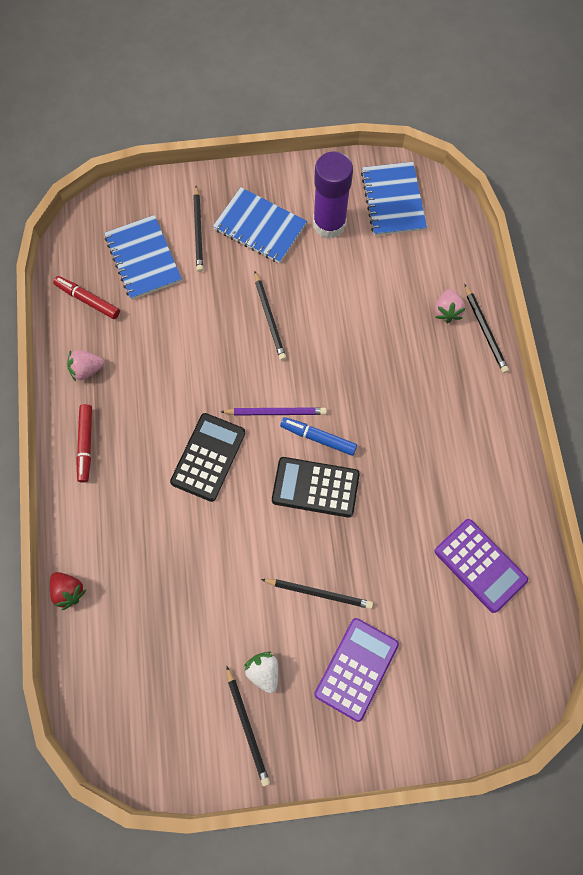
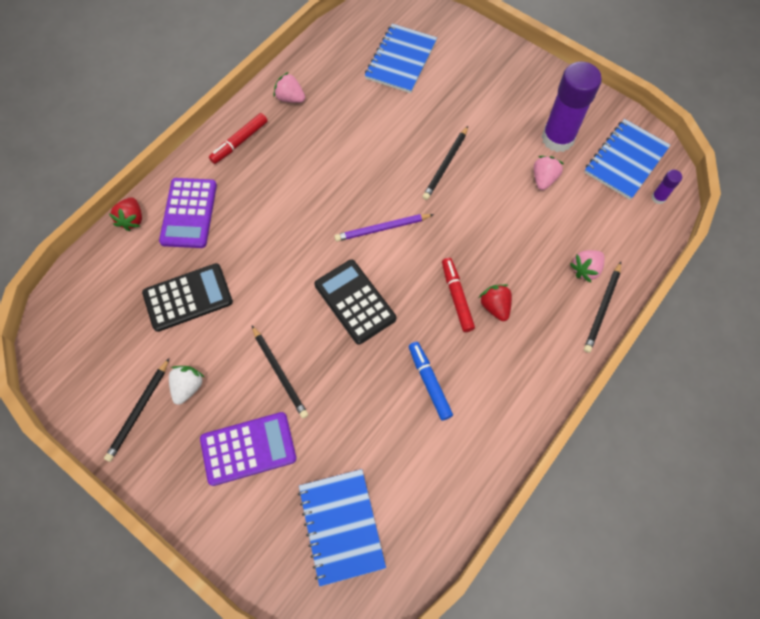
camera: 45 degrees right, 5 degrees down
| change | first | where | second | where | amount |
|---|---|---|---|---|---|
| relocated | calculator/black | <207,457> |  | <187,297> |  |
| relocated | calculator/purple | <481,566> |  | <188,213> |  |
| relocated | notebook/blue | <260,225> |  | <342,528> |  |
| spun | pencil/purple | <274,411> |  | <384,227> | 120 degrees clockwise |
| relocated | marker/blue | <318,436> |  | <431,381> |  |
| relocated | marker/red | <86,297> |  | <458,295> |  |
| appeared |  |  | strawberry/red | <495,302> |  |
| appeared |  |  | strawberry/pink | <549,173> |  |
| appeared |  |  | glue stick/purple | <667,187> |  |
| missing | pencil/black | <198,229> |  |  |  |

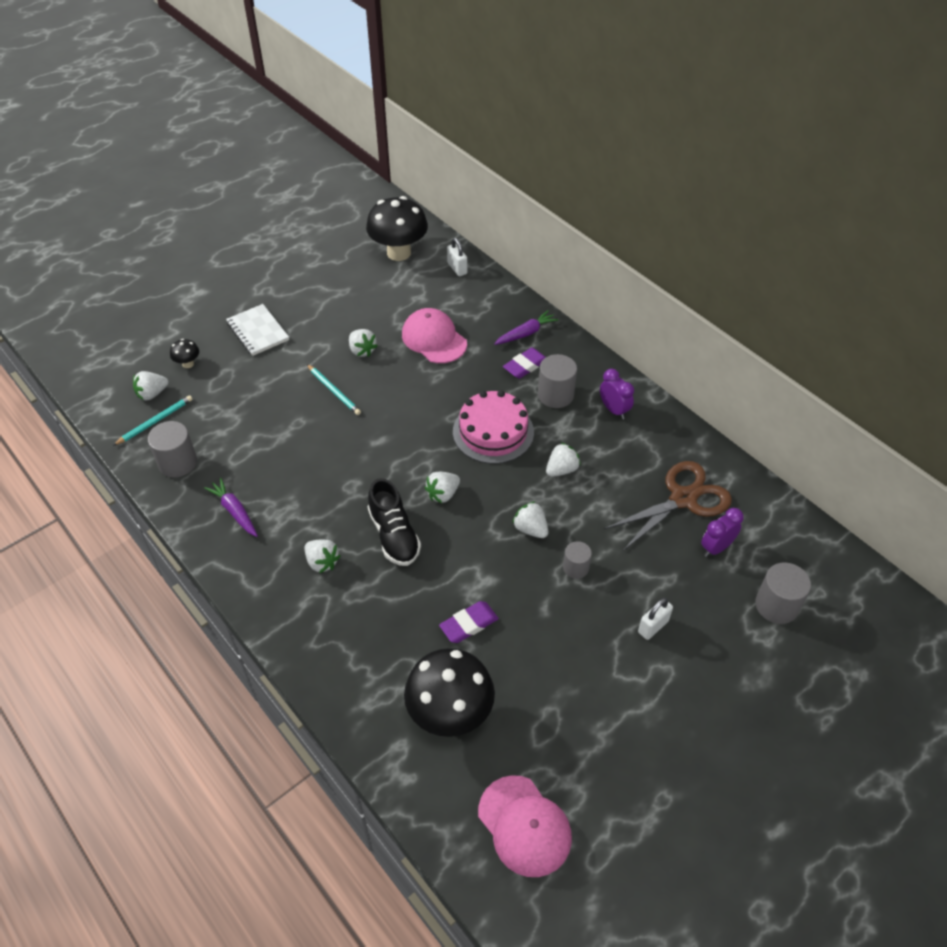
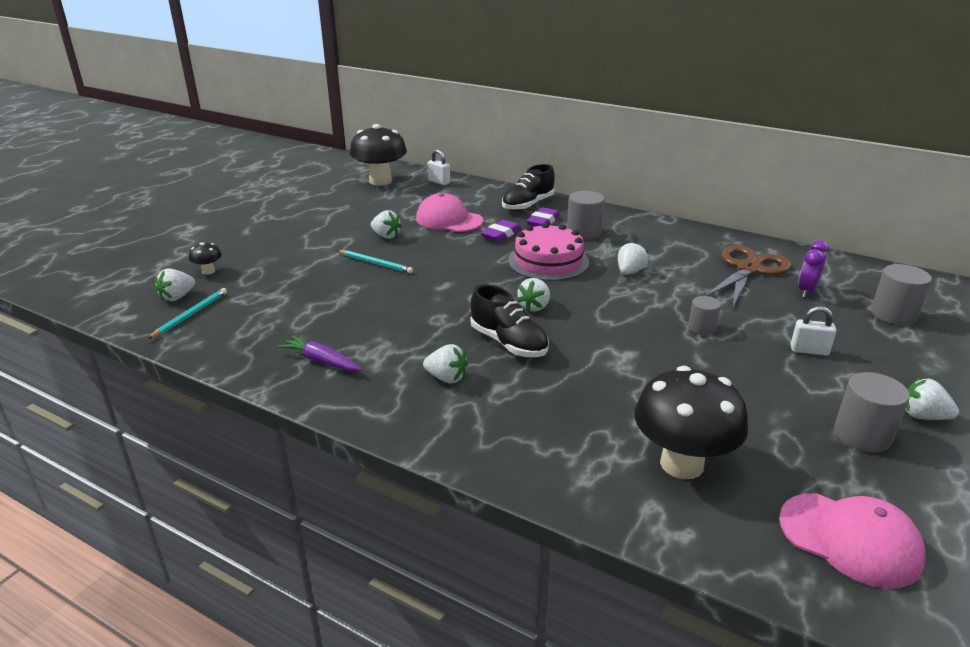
camera: 20 degrees left, 20 degrees down
| change | first | where | second | where | amount |
|---|---|---|---|---|---|
| relocated | eraser/purple | <469,622> |  | <501,231> |  |
| exchanged | carrot/purple | <526,327> | shoe/black | <528,187> |  |
| spun | padlock/white | <655,619> |  | <813,331> | 75 degrees clockwise |
| relocated | cylinder/grey | <172,449> |  | <872,412> |  |
| relocated | strawberry/white | <530,519> |  | <932,399> |  |
| missing | notebook/white | <257,330> |  |  |  |
| missing | clock/purple | <617,394> |  |  |  |

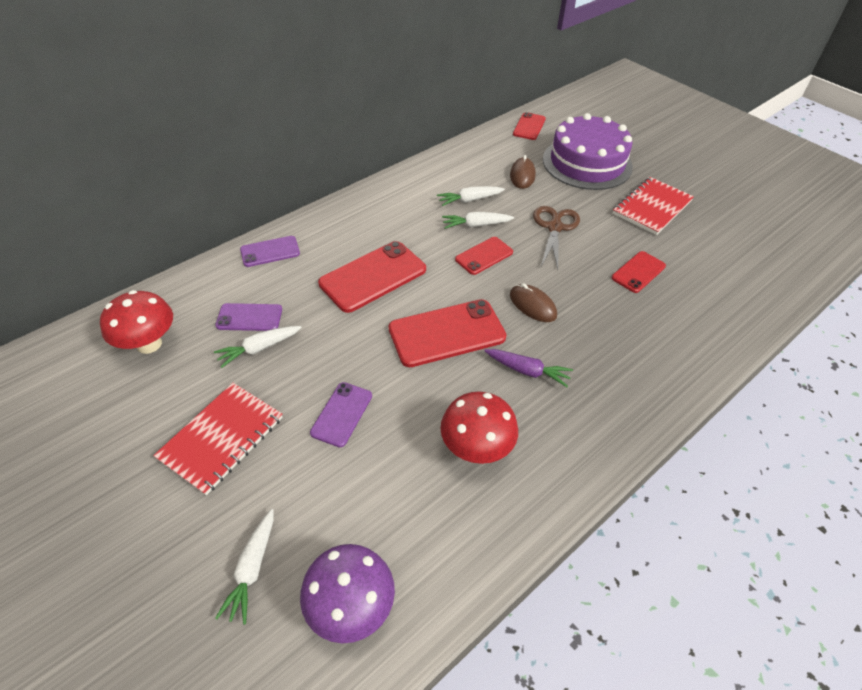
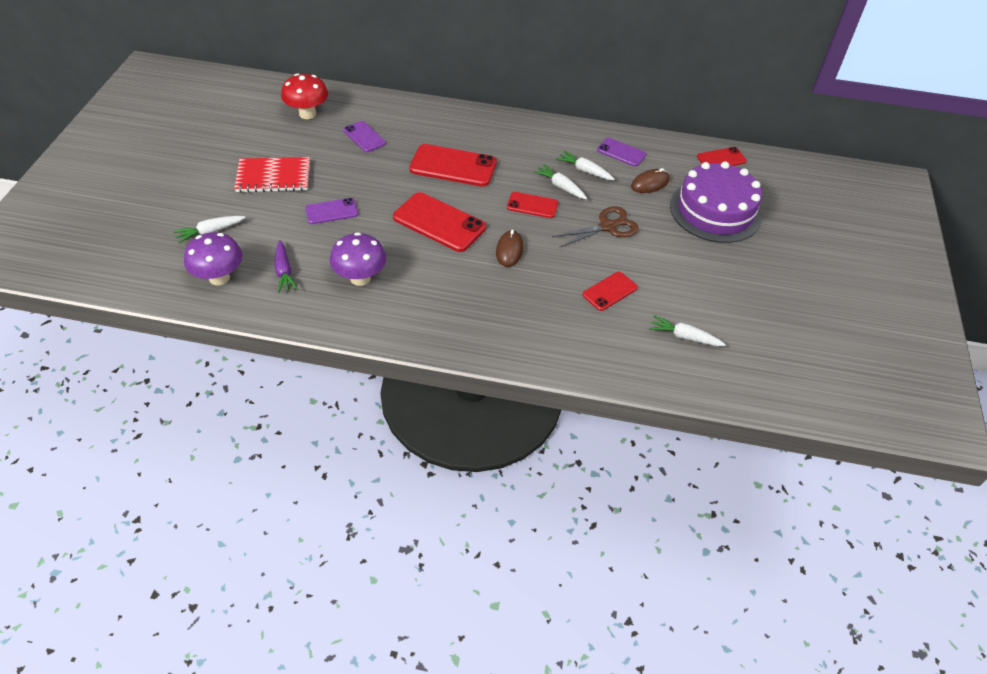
camera: 50 degrees right, 0 degrees up
| change | first | where | second | where | amount |
|---|---|---|---|---|---|
| relocated | carrot/purple | <529,368> |  | <286,266> |  |
| colour | mushroom/red | <479,427> | mushroom/purple | <358,259> |  |
| spun | phone/red | <639,272> |  | <610,291> | 45 degrees counterclockwise |
| relocated | phone/purple | <270,251> |  | <621,152> |  |
| relocated | carrot/white | <258,347> |  | <687,330> |  |
| missing | notebook/red | <653,206> |  |  |  |

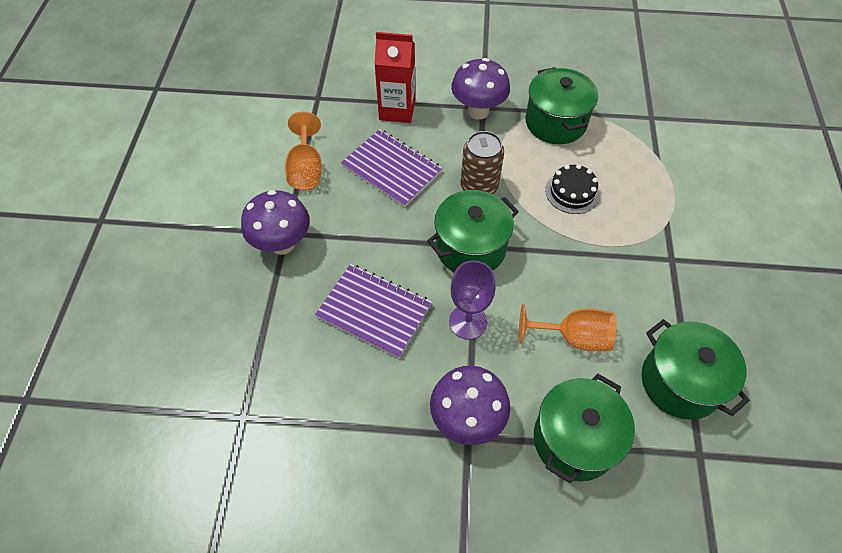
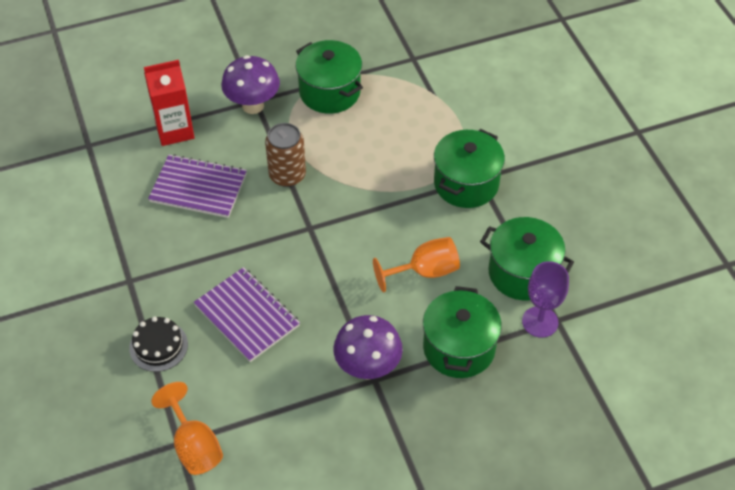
camera: 25 degrees left, 5 degrees down
| change | first | where | second | where | amount |
|---|---|---|---|---|---|
| relocated | cake/black | <572,189> |  | <158,344> |  |
| relocated | goblet/orange | <303,150> |  | <187,428> |  |
| spun | notebook/purple | <373,311> |  | <247,314> | 45 degrees clockwise |
| relocated | pot/green | <473,231> |  | <469,168> |  |
| relocated | goblet/purple | <472,300> |  | <545,299> |  |
| missing | mushroom/purple | <275,222> |  |  |  |

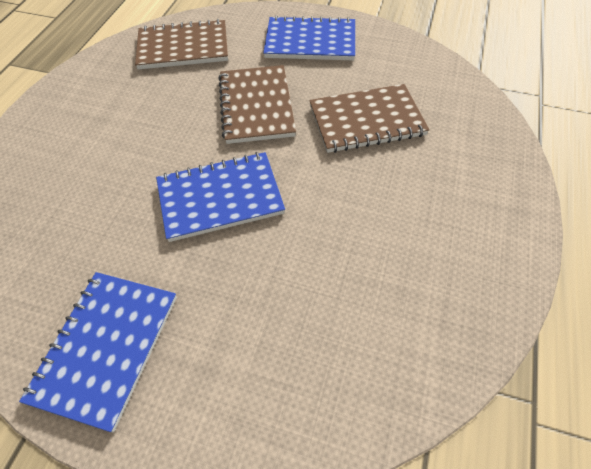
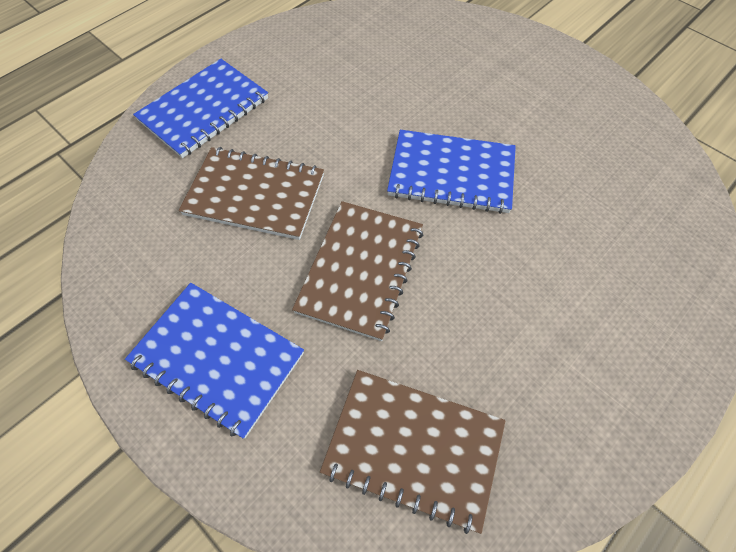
camera: 155 degrees left, 5 degrees up
| change | first | where | second | where | amount |
|---|---|---|---|---|---|
| relocated | notebook/blue | <98,352> |  | <200,108> |  |

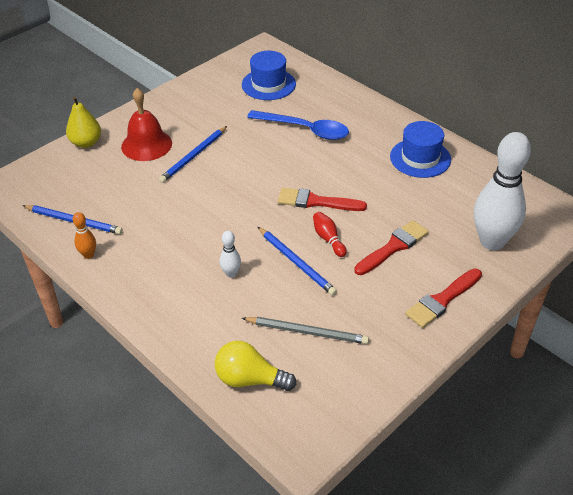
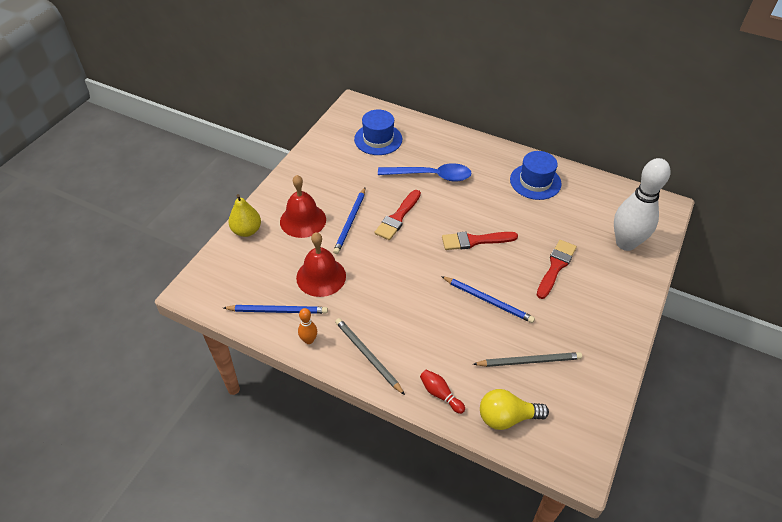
camera: 20 degrees left, 5 degrees up
| change | first | where | second | where | amount |
|---|---|---|---|---|---|
| appeared |  |  | bell/red | <321,264> |  |
| appeared |  |  | pencil/grey | <370,356> |  |
| relocated | brush/red | <443,298> |  | <397,215> |  |
| relocated | bowling pin/red | <330,234> |  | <442,392> |  |
| missing | bowling pin/white | <230,254> |  |  |  |

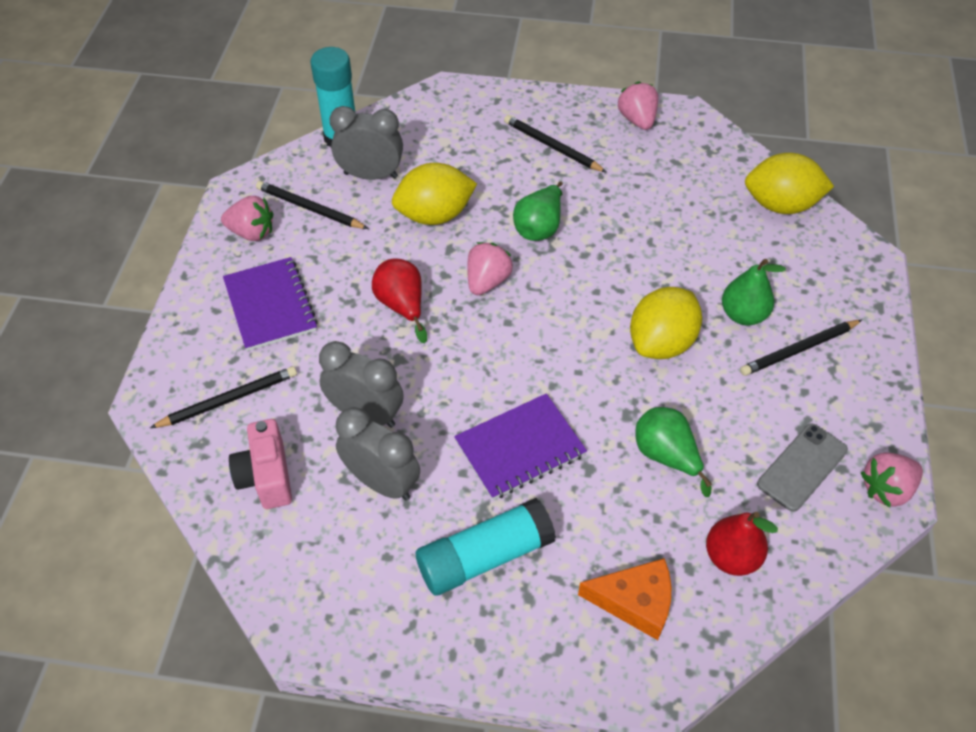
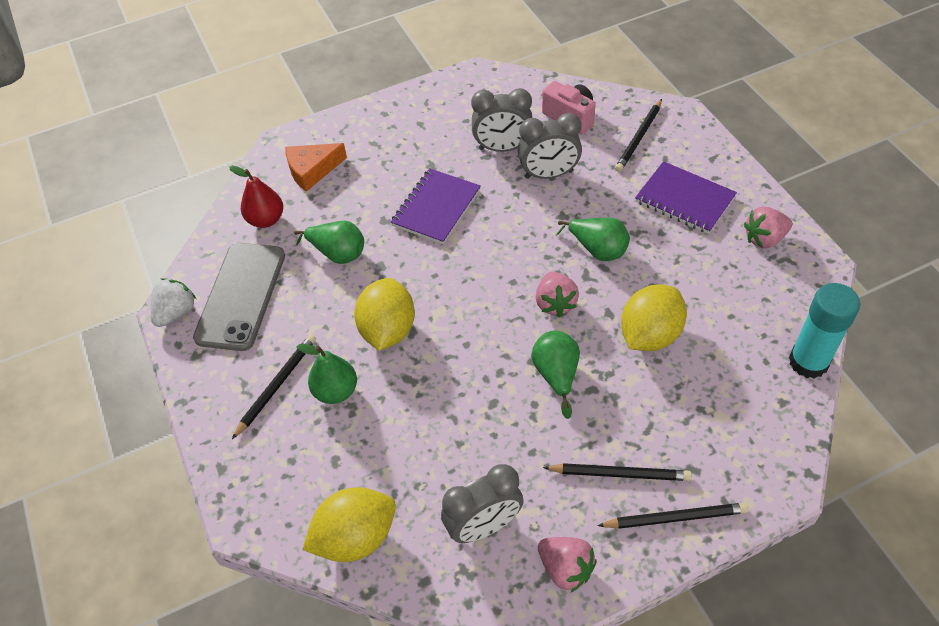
camera: 150 degrees right, 0 degrees up
| change | first | where | second | where | amount |
|---|---|---|---|---|---|
| colour | strawberry/pink | <892,480> | strawberry/white | <173,302> |  |
| size | phone/grey | <802,467> |  | <239,297> | x1.61 |
| relocated | clock/grey | <366,143> |  | <482,503> |  |
| colour | pear/red | <399,300> | pear/green | <593,239> |  |
| relocated | pencil/black | <312,205> |  | <673,516> |  |
| missing | glue stick/turquoise | <486,547> |  |  |  |

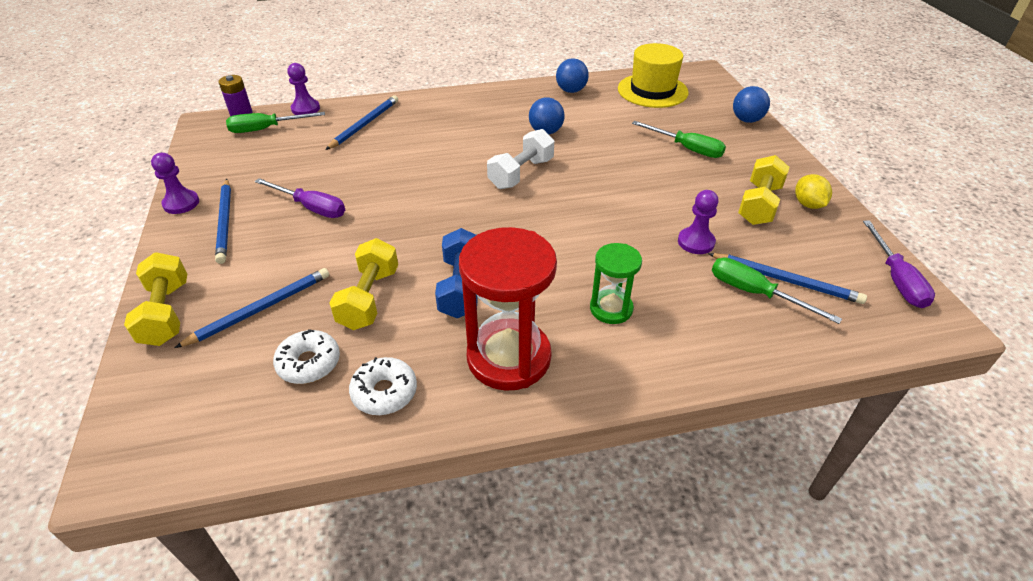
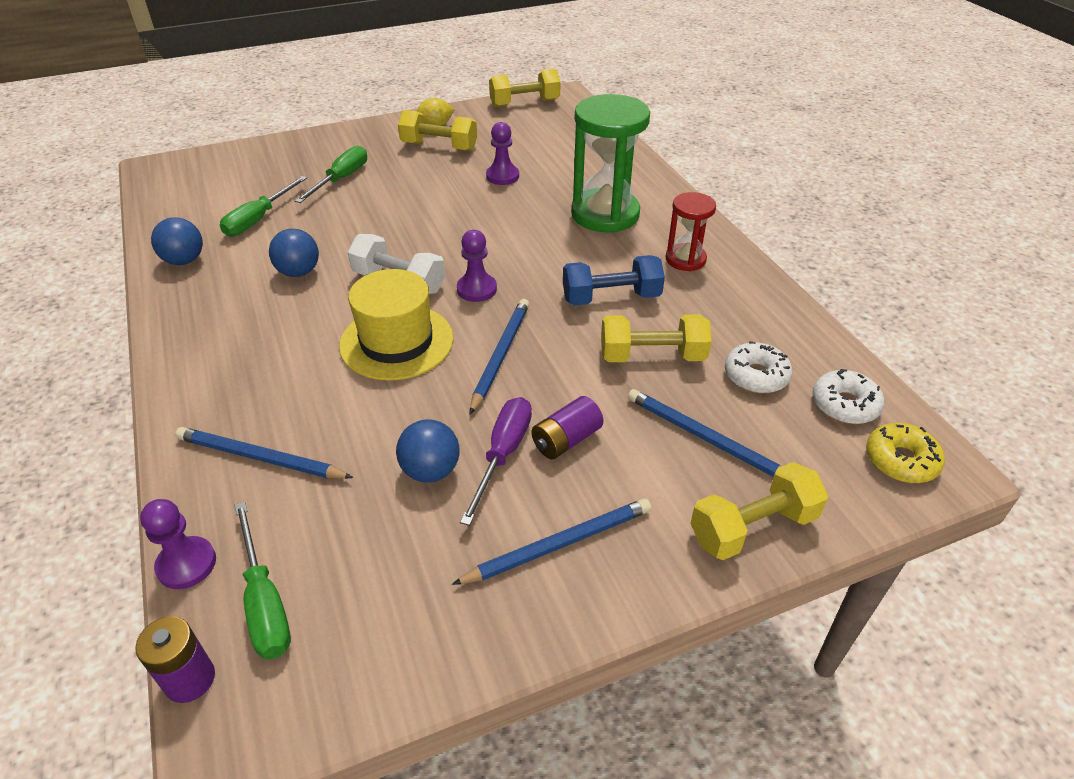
camera: 100 degrees left, 0 degrees up
| change | first | where | second | where | amount |
|---|---|---|---|---|---|
| relocated | screwdriver/green | <777,290> |  | <263,206> |  |
| relocated | hat/yellow | <653,75> |  | <396,325> |  |
| relocated | ball/blue | <751,104> |  | <427,450> |  |
| relocated | pawn/purple | <175,183> |  | <477,266> |  |
| relocated | pencil/blue | <787,278> |  | <499,356> |  |
| exchanged | screwdriver/purple | <899,264> | dumbbell/yellow | <525,87> |  |
| appeared |  |  | battery/purple | <567,427> |  |
| size | hourglass/green | <616,283> |  | <610,163> | x1.81 |
| size | hourglass/red | <508,309> |  | <690,231> | x0.55 |
| relocated | donut/white | <383,386> |  | <848,396> |  |
| appeared |  |  | donut/yellow | <905,453> |  |

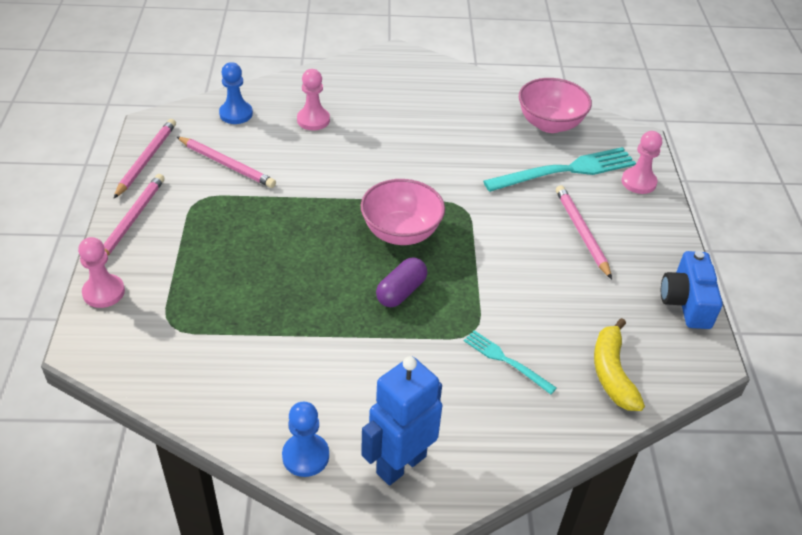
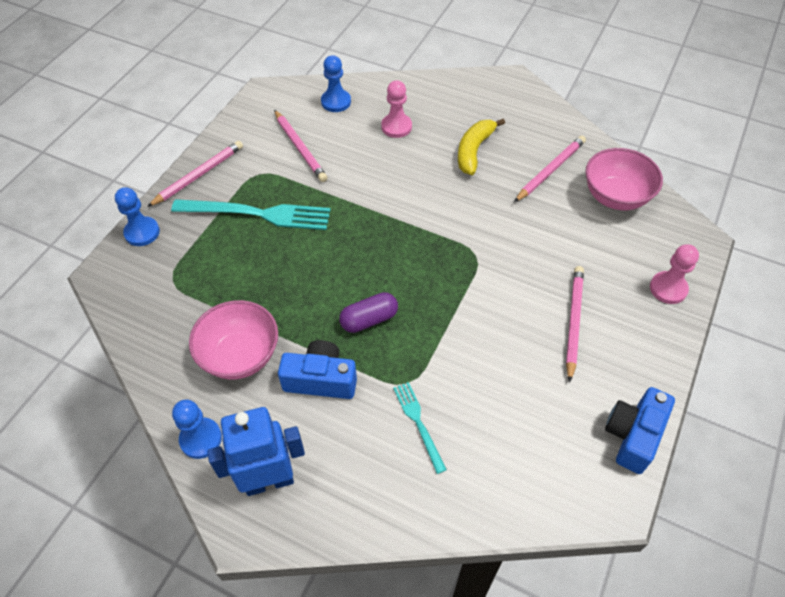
camera: 30 degrees right, 10 degrees up
| change | first | where | second | where | amount |
|---|---|---|---|---|---|
| colour | pawn/pink | <101,272> | pawn/blue | <137,216> |  |
| relocated | fork/turquoise | <559,169> |  | <251,214> |  |
| relocated | bowl/pink | <403,212> |  | <233,339> |  |
| appeared |  |  | camera/blue | <317,369> |  |
| relocated | banana/yellow | <619,364> |  | <481,147> |  |
| relocated | pencil/pink | <144,159> |  | <550,169> |  |

